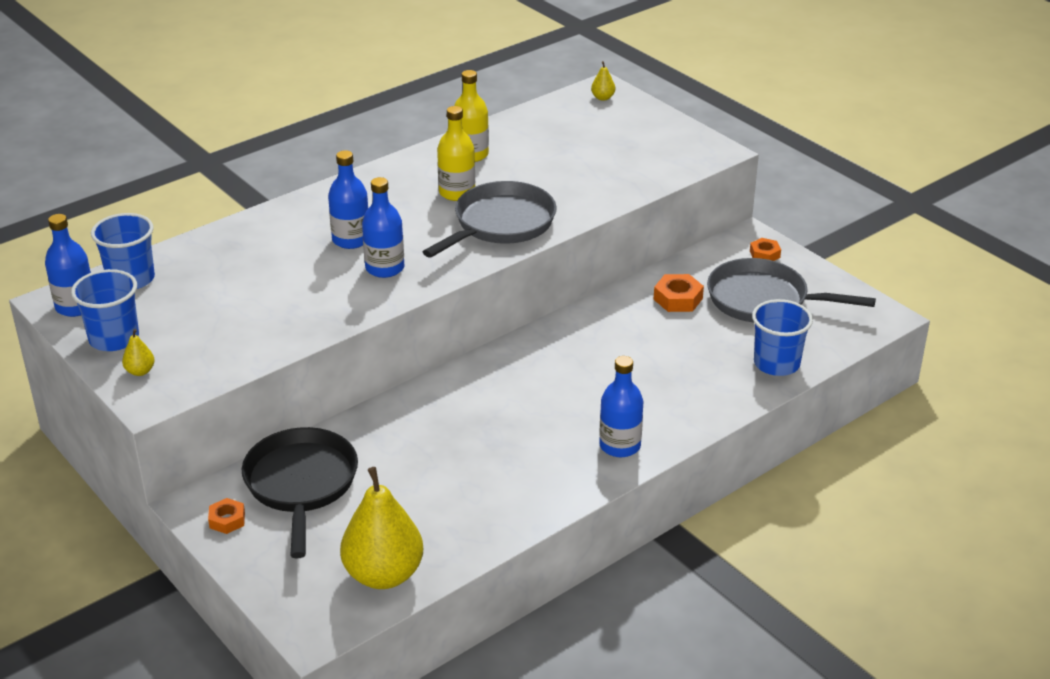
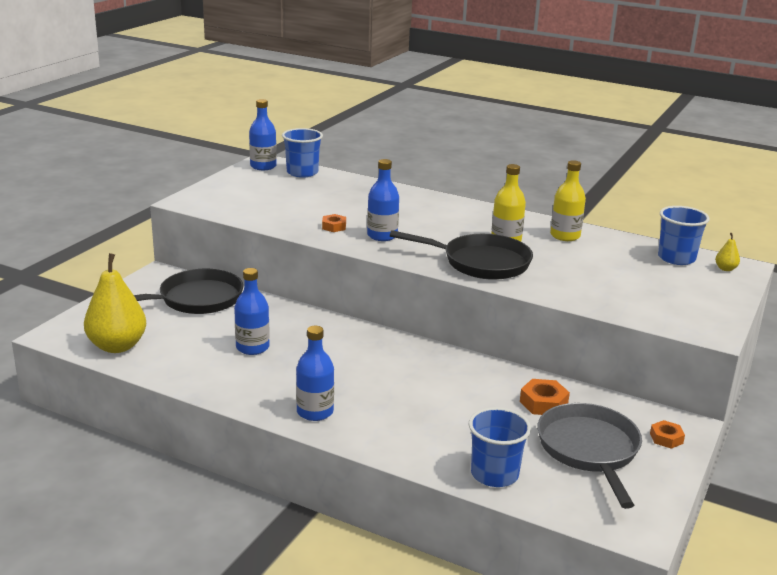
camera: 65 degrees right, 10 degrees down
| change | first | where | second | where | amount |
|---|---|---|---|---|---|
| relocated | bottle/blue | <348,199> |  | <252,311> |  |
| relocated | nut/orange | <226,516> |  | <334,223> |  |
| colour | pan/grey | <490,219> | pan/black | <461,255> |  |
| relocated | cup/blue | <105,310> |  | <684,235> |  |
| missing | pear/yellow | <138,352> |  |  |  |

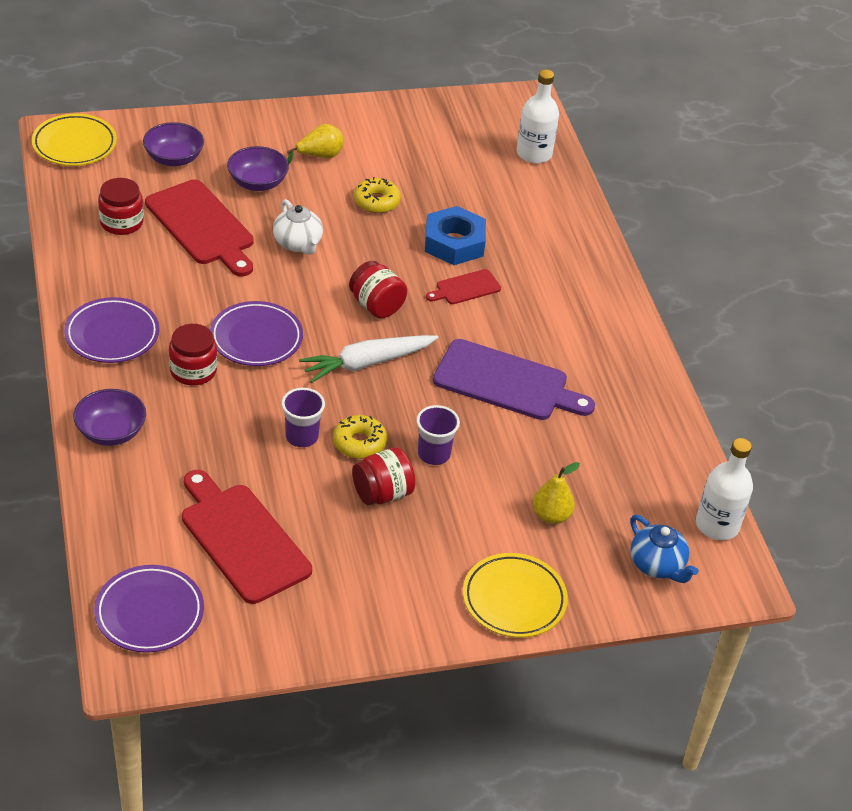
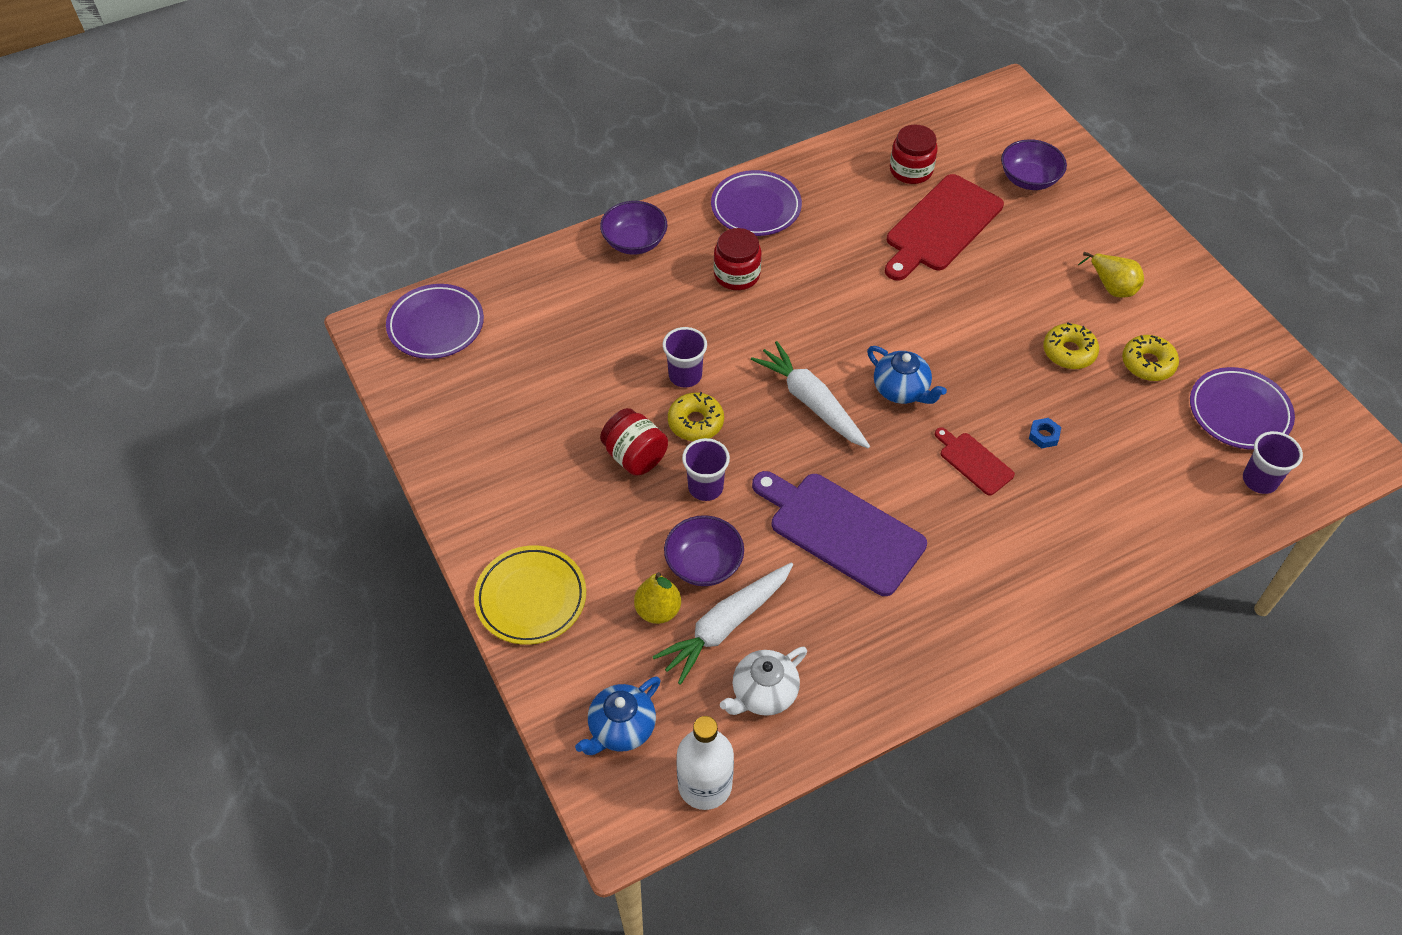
camera: 80 degrees right, 10 degrees up
| change | first | where | second | where | amount |
|---|---|---|---|---|---|
| appeared |  |  | carrot/white | <722,624> |  |
| relocated | bowl/purple | <258,168> |  | <704,550> |  |
| relocated | teapot/white | <298,227> |  | <763,681> |  |
| spun | cutting board/purple | <514,379> |  | <839,533> | 120 degrees clockwise |
| exchanged | jar/red | <378,289> | teapot/blue | <907,375> |  |
| size | nut/blue | <455,235> |  | <1045,433> | x0.40 |
| appeared |  |  | donut/yellow | <1150,358> |  |
| relocated | plate/purple | <256,333> |  | <1242,408> |  |
| exchanged | bottle/white | <538,116> | cup/purple | <1273,462> |  |
| missing | plate/yellow | <74,140> |  |  |  |
| missing | cutting board/red | <247,537> |  |  |  |

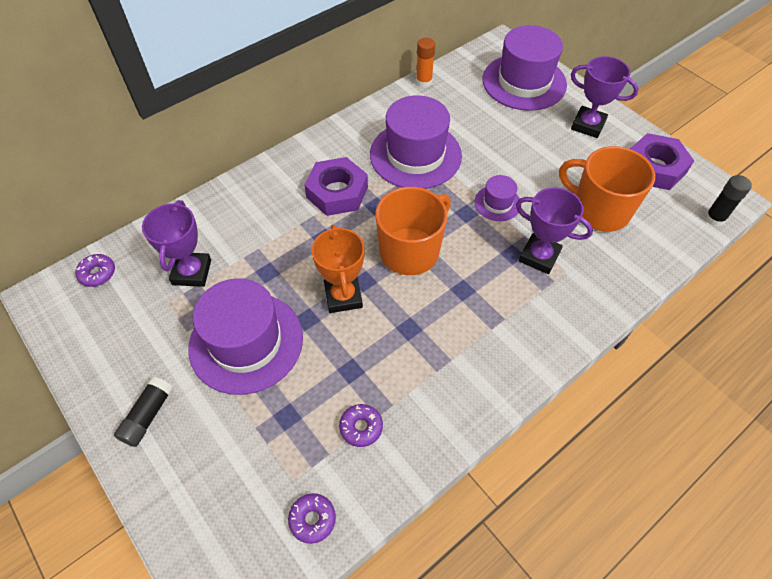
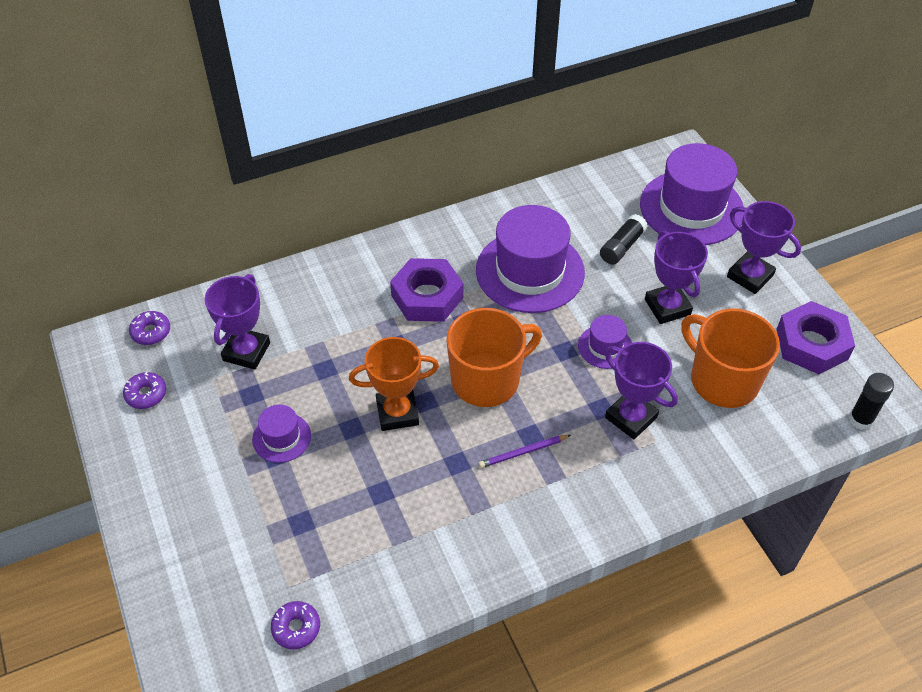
camera: 15 degrees right, 5 degrees down
| change | first | where | second | where | amount |
|---|---|---|---|---|---|
| relocated | donut/purple | <361,425> |  | <144,390> |  |
| size | hat/purple | <245,336> |  | <281,433> | x0.48 |
| spun | trophy/orange | <338,269> |  | <394,384> | 75 degrees clockwise |
| appeared |  |  | pencil/purple | <525,451> |  |
| relocated | glue stick/black | <143,412> |  | <624,239> |  |
| appeared |  |  | trophy/purple | <676,277> |  |
| missing | glue stick/orange | <425,62> |  |  |  |

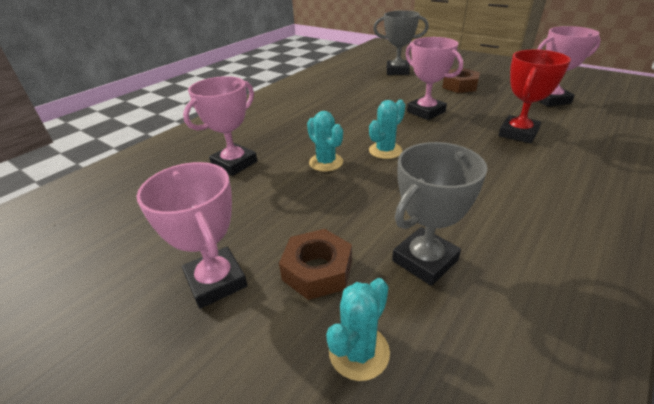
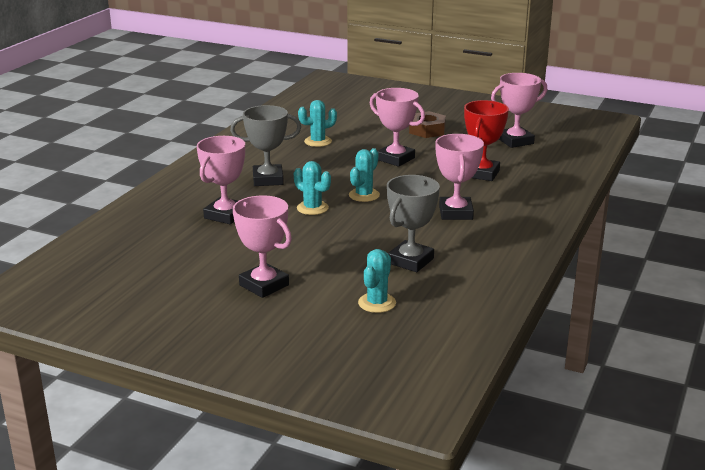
camera: 15 degrees left, 10 degrees down
| change | first | where | second | where | amount |
|---|---|---|---|---|---|
| relocated | trophy/grey | <401,42> |  | <265,145> |  |
| appeared |  |  | cactus/turquoise | <317,123> |  |
| appeared |  |  | trophy/pink | <460,177> |  |
| missing | nut/brown | <315,264> |  |  |  |

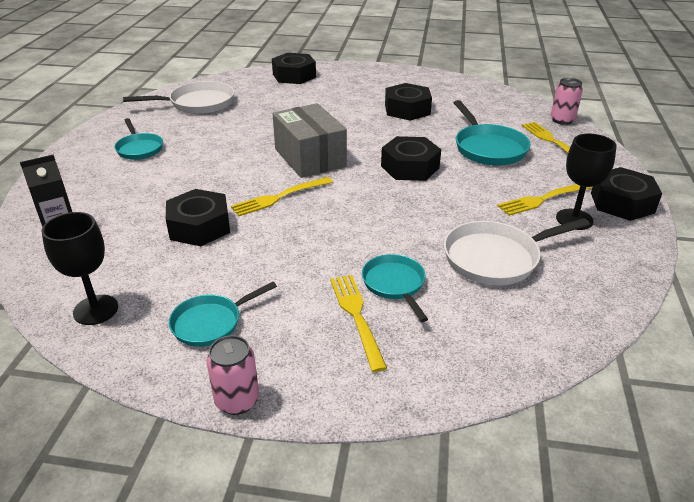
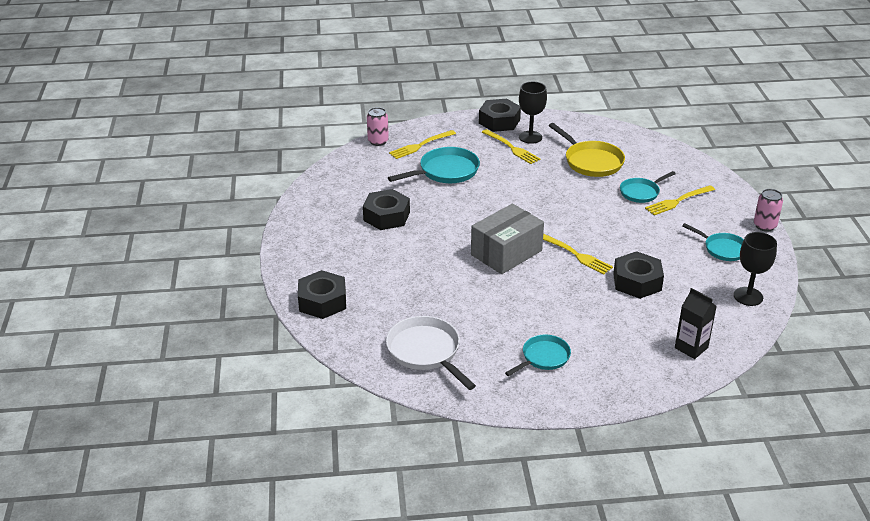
camera: 105 degrees left, 0 degrees up
| change | first | where | second | where | amount |
|---|---|---|---|---|---|
| colour | pan/white | <517,251> | pan/yellow | <587,150> |  |
| missing | nut/black | <411,158> |  |  |  |

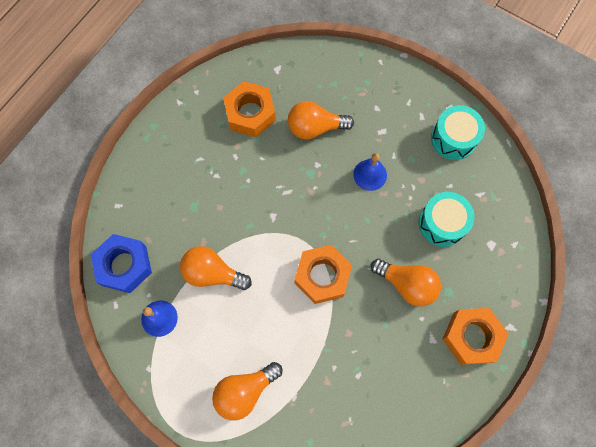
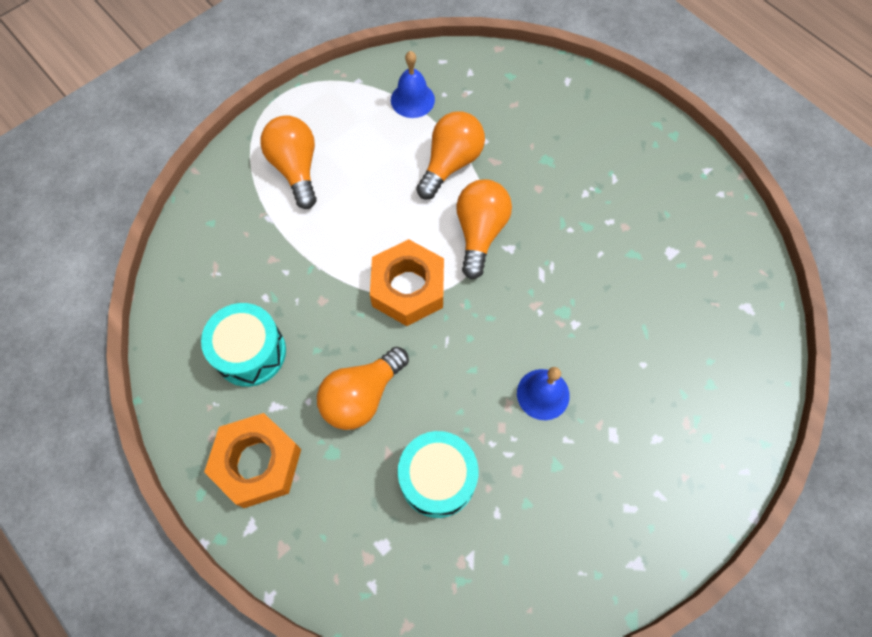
camera: 105 degrees right, 5 degrees down
| change | first | where | second | where | amount |
|---|---|---|---|---|---|
| relocated | drum/turquoise | <458,132> |  | <243,345> |  |
| relocated | light bulb/orange | <321,120> |  | <484,229> |  |
| missing | nut/blue | <121,263> |  |  |  |
| missing | nut/orange | <249,109> |  |  |  |

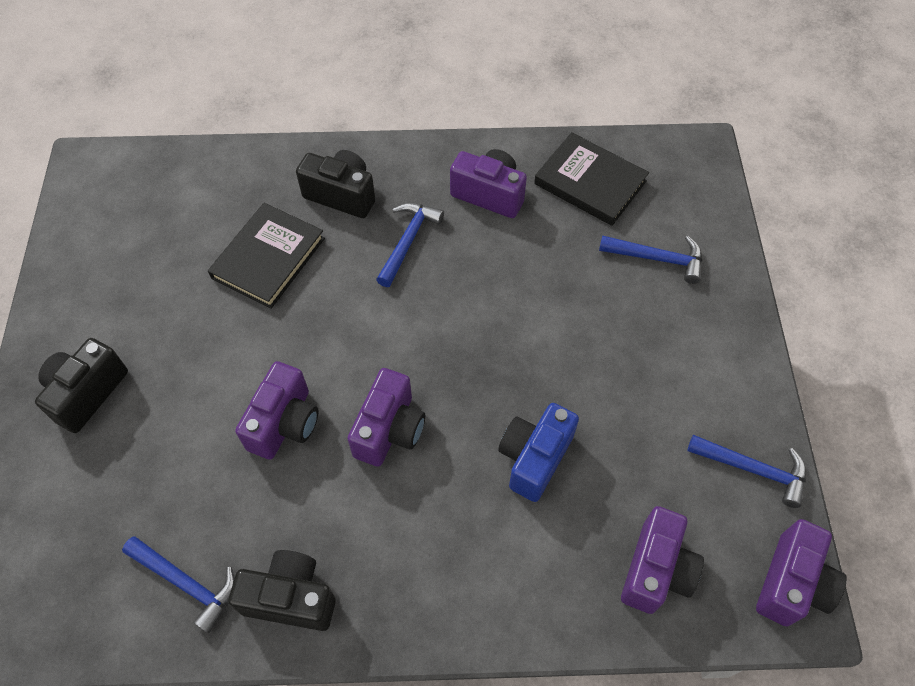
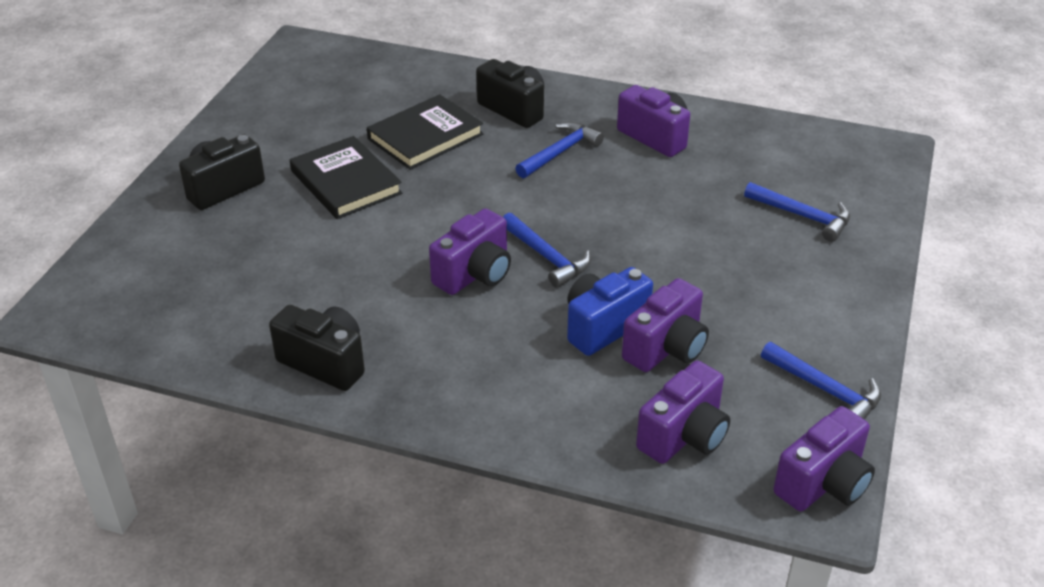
camera: 20 degrees right, 20 degrees down
| change | first | where | second | where | amount |
|---|---|---|---|---|---|
| relocated | book/black | <591,179> |  | <346,177> |  |
| relocated | hammer/blue | <178,585> |  | <547,250> |  |
| relocated | camera/purple | <276,410> |  | <665,325> |  |

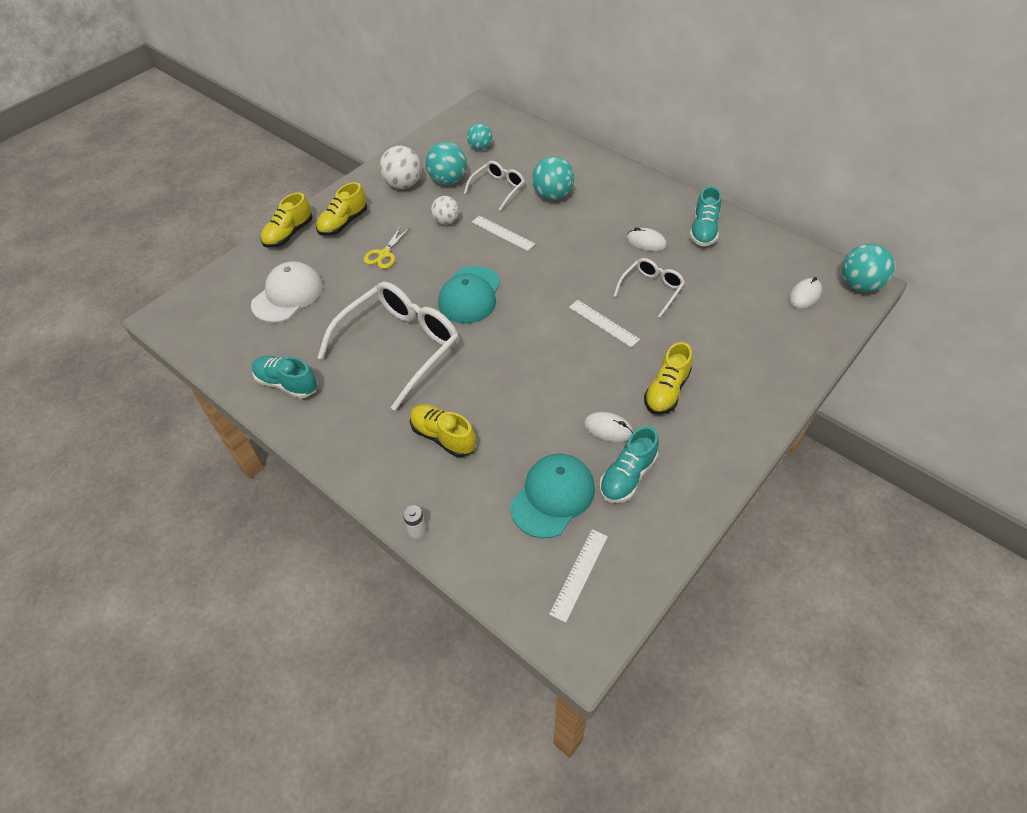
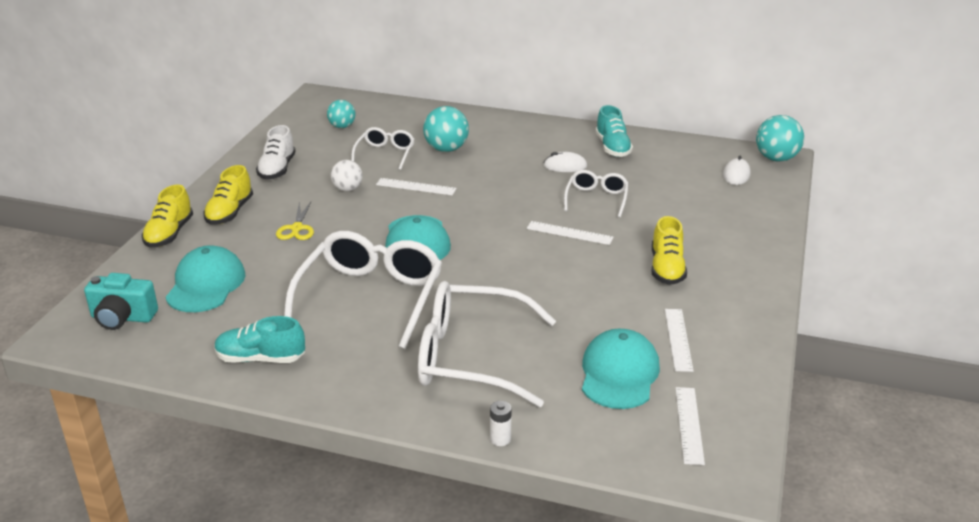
camera: 25 degrees left, 20 degrees down
| change | first | where | second | where | amount |
|---|---|---|---|---|---|
| appeared |  |  | camera/turquoise | <121,301> |  |
| colour | cap/white | <287,292> | cap/turquoise | <205,278> |  |
| exchanged | ball/white | <400,167> | shoe/white | <276,152> |  |
| exchanged | shoe/yellow | <443,430> | glasses/white | <487,344> |  |
| exchanged | shoe/turquoise | <629,464> | ruler/white | <679,340> |  |
| missing | ball/turquoise | <446,163> |  |  |  |
| missing | mouse/white | <608,427> |  |  |  |

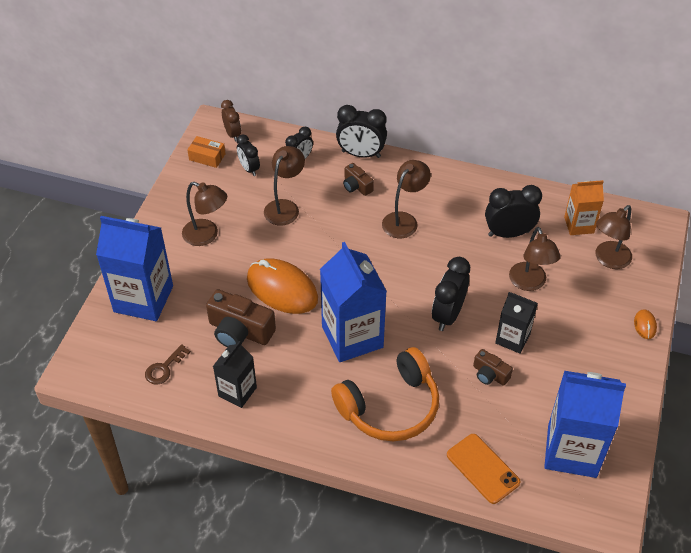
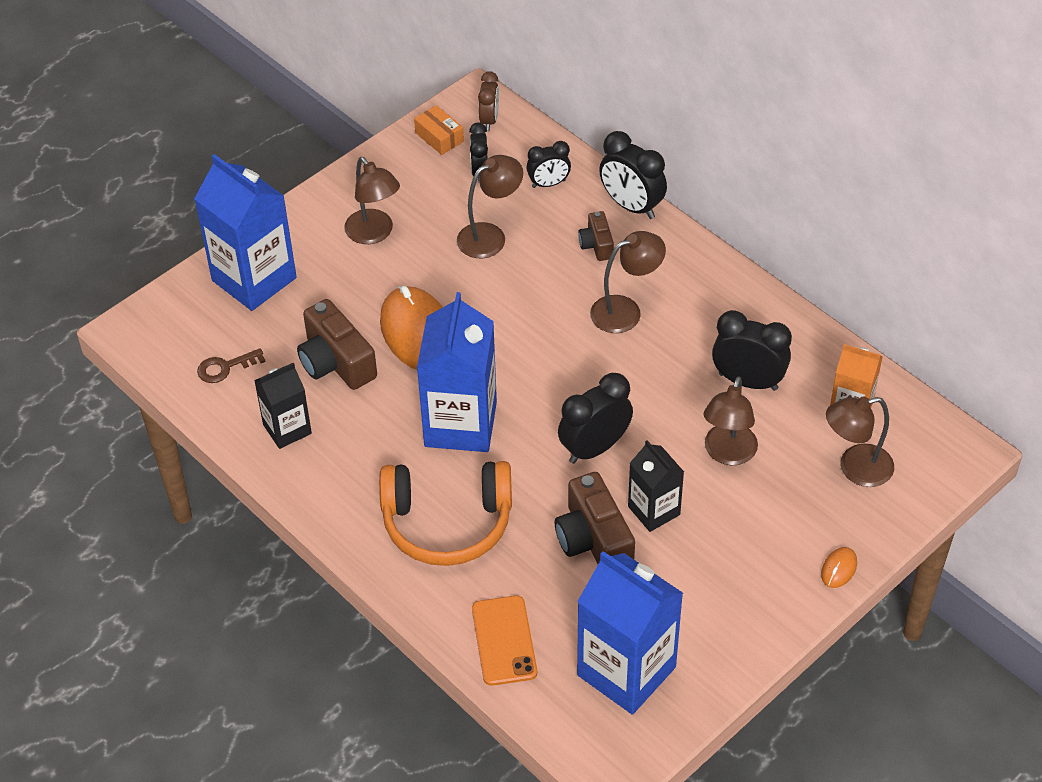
camera: 30 degrees right, 0 degrees up
| change | first | where | second | where | amount |
|---|---|---|---|---|---|
| size | camera/brown | <493,367> |  | <595,518> | x1.80 |

